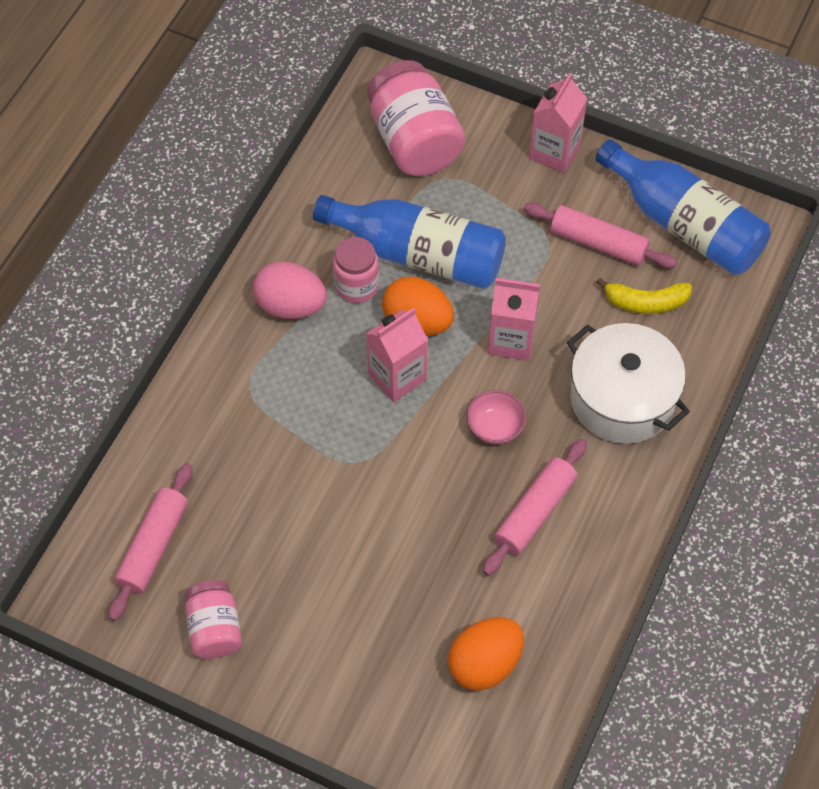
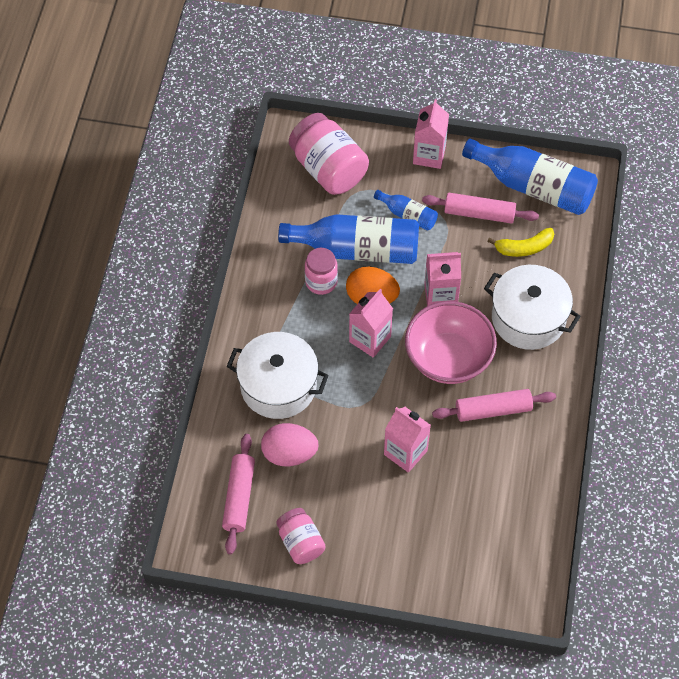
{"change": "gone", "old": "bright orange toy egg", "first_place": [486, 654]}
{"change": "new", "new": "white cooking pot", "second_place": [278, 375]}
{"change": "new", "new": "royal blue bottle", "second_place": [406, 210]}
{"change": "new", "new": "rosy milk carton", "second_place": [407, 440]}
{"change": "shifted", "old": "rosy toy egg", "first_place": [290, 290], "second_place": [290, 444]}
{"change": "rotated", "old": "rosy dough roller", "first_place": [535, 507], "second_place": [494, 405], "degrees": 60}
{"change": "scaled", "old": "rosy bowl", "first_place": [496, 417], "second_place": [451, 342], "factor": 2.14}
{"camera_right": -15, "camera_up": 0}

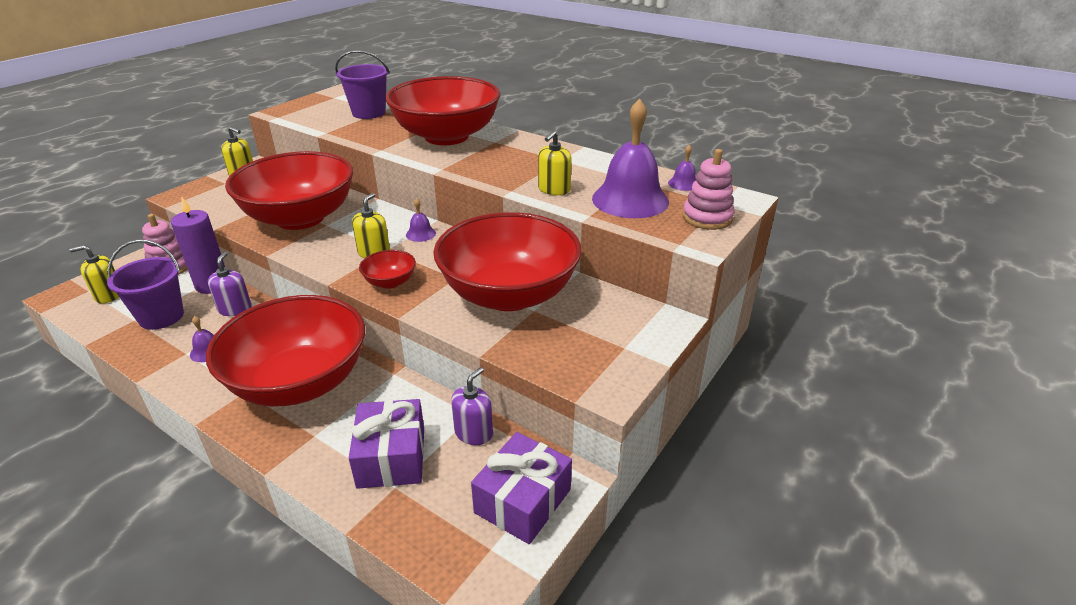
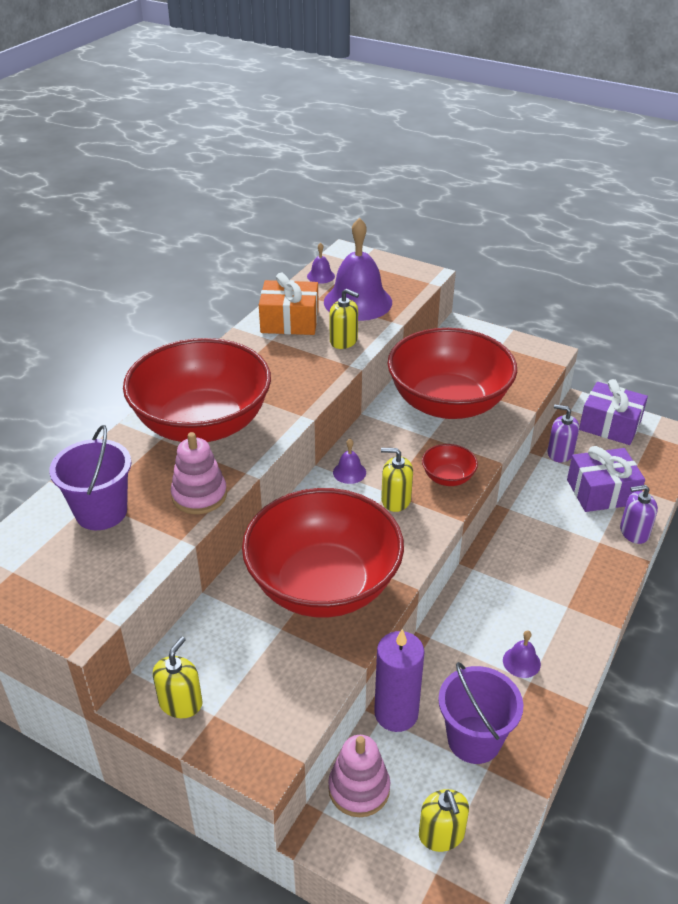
{"change": "gone", "old": "scarlet bowl", "first_place": [285, 350]}
{"change": "new", "new": "bright orange present", "second_place": [289, 304]}
{"change": "shifted", "old": "purple soap pump", "first_place": [230, 284], "second_place": [639, 514]}
{"change": "shifted", "old": "rosy stacking toy", "first_place": [708, 189], "second_place": [199, 473]}
{"camera_right": -95, "camera_up": 5}

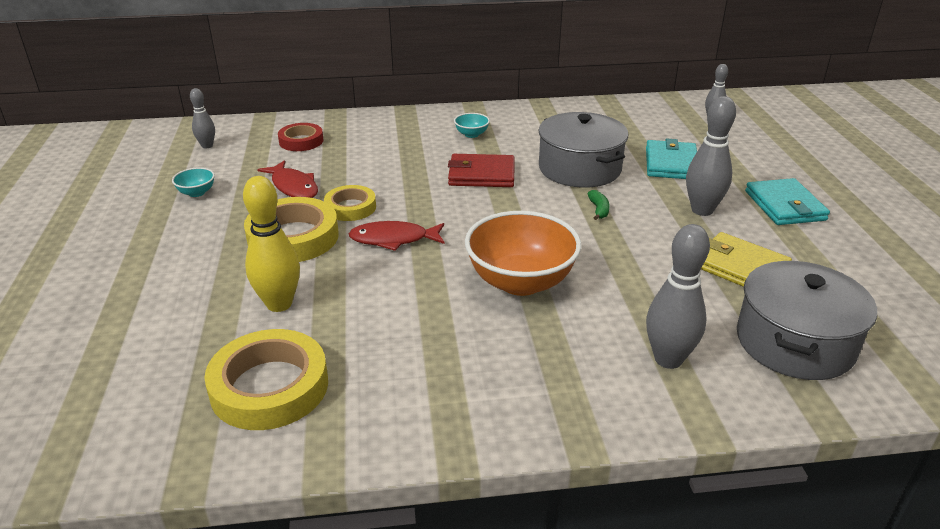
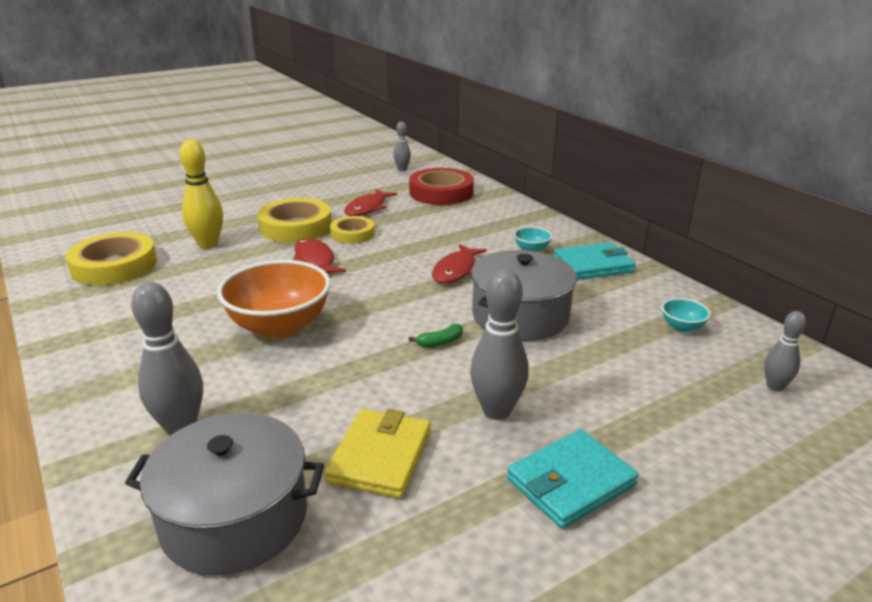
{"change": "shifted", "old": "teal bowl", "first_place": [193, 182], "second_place": [686, 315]}
{"change": "shifted", "old": "teal billfold", "first_place": [671, 159], "second_place": [594, 261]}
{"change": "swapped", "old": "scarlet billfold", "new": "scarlet toy fish", "first_place": [481, 170], "second_place": [459, 264]}
{"change": "scaled", "old": "scarlet tape", "first_place": [300, 137], "second_place": [441, 186], "factor": 1.67}
{"camera_right": 65, "camera_up": -5}

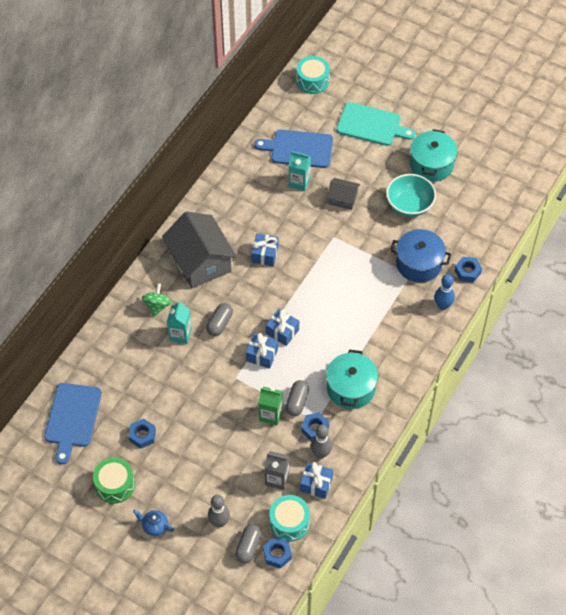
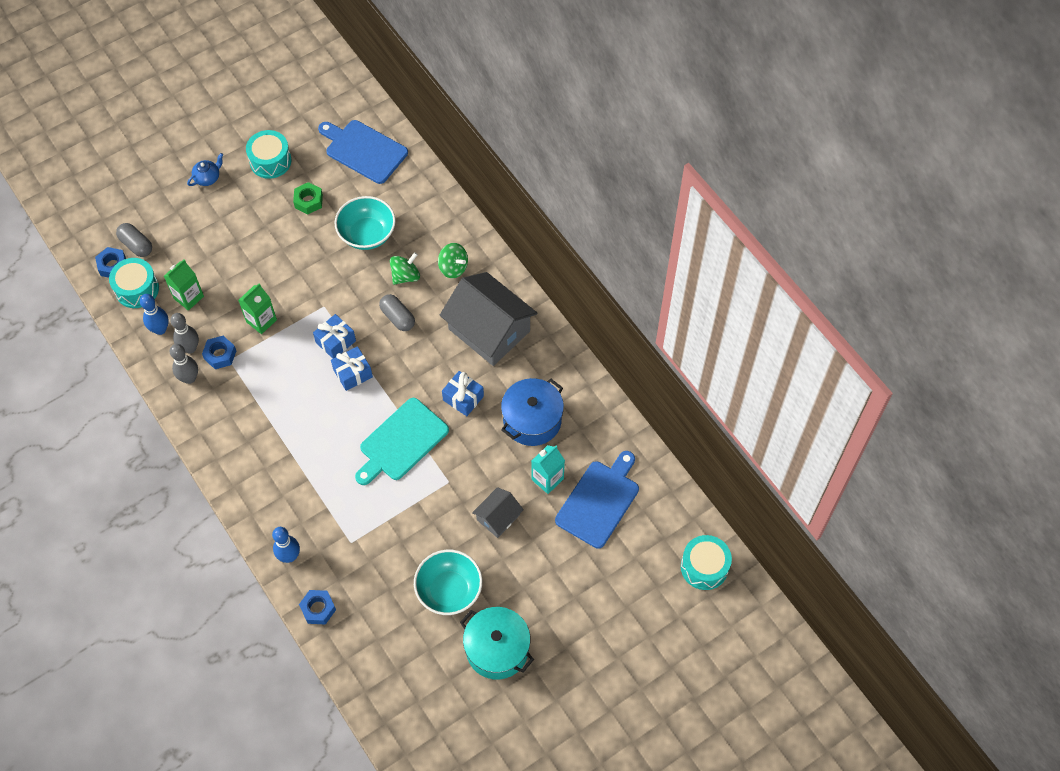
{"change": "gone", "old": "grey pill shape", "first_place": [297, 398]}
{"change": "gone", "old": "teal cooking pot", "first_place": [352, 379]}
{"change": "new", "new": "teal bowl", "second_place": [365, 223]}
{"change": "shifted", "old": "grey bowling pin", "first_place": [219, 511], "second_place": [184, 364]}
{"change": "shifted", "old": "teal bread board", "first_place": [375, 124], "second_place": [402, 441]}
{"change": "shifted", "old": "royal blue cooking pot", "first_place": [420, 256], "second_place": [532, 412]}
{"change": "swapped", "old": "teal milk carton", "new": "emerald toy top", "first_place": [179, 322], "second_place": [405, 268]}
{"change": "swapped", "old": "royal blue present", "new": "royal blue bowling pin", "first_place": [316, 480], "second_place": [154, 314]}
{"change": "repainted", "old": "emerald drum", "new": "teal drum", "first_place": [114, 481], "second_place": [268, 154]}
{"change": "repainted", "old": "royal blue hexagon nut", "new": "emerald hexagon nut", "first_place": [142, 434], "second_place": [308, 198]}
{"change": "repainted", "old": "grey milk carton", "new": "emerald milk carton", "first_place": [276, 470], "second_place": [184, 285]}
{"change": "rotated", "old": "grey toy house", "first_place": [199, 249], "second_place": [488, 319], "degrees": 45}
{"camera_right": 115, "camera_up": 5}

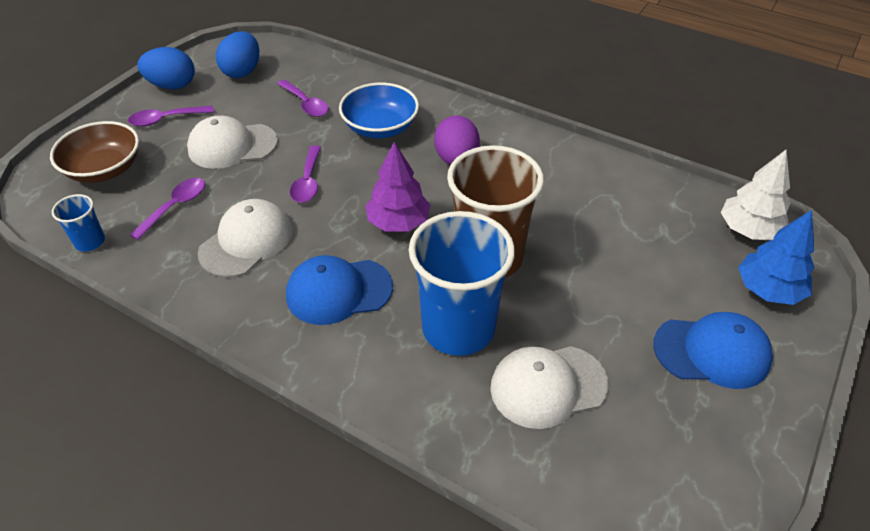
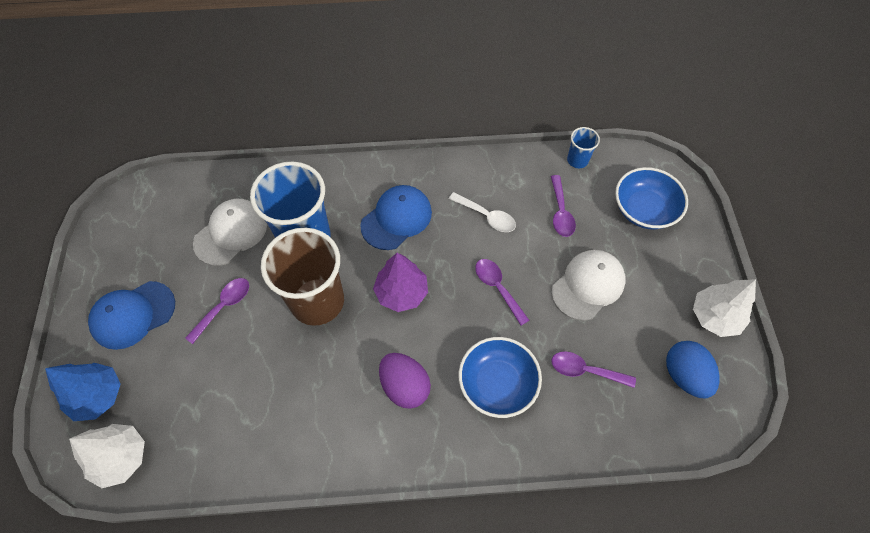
{"change": "shifted", "old": "purple tablespoon", "first_place": [171, 116], "second_place": [217, 311]}
{"change": "swapped", "old": "royal blue toy egg", "new": "white fir tree", "first_place": [166, 68], "second_place": [724, 308]}
{"change": "swapped", "old": "white cap", "new": "white tablespoon", "first_place": [245, 238], "second_place": [482, 212]}
{"change": "repainted", "old": "russet bowl", "new": "royal blue bowl", "first_place": [94, 152], "second_place": [651, 198]}
{"camera_right": 145, "camera_up": 15}

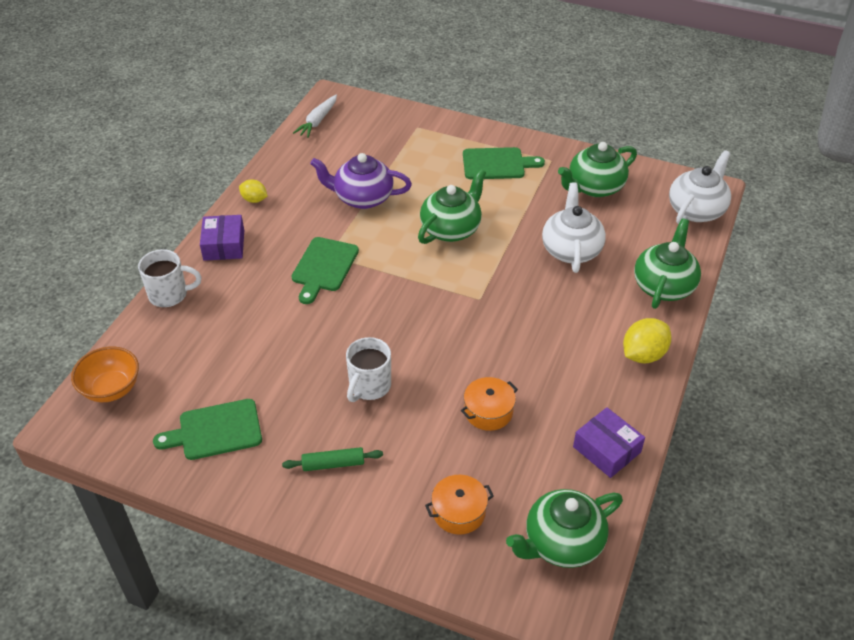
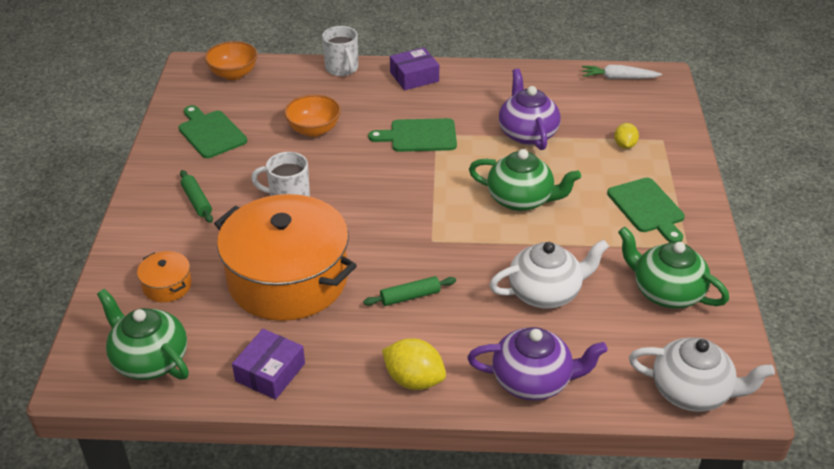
{"change": "new", "new": "bright orange bowl", "second_place": [312, 115]}
{"change": "new", "new": "emerald dough roller", "second_place": [409, 291]}
{"change": "shifted", "old": "yellow toy lemon", "first_place": [253, 191], "second_place": [626, 136]}
{"change": "repainted", "old": "emerald china teapot", "new": "purple china teapot", "first_place": [667, 263], "second_place": [537, 364]}
{"change": "scaled", "old": "bright orange cooking pot", "first_place": [489, 404], "second_place": [285, 257], "factor": 2.48}
{"camera_right": 70, "camera_up": -5}

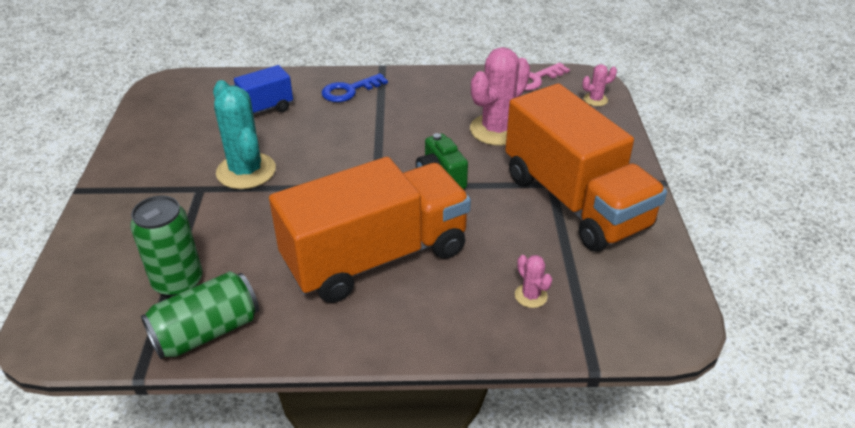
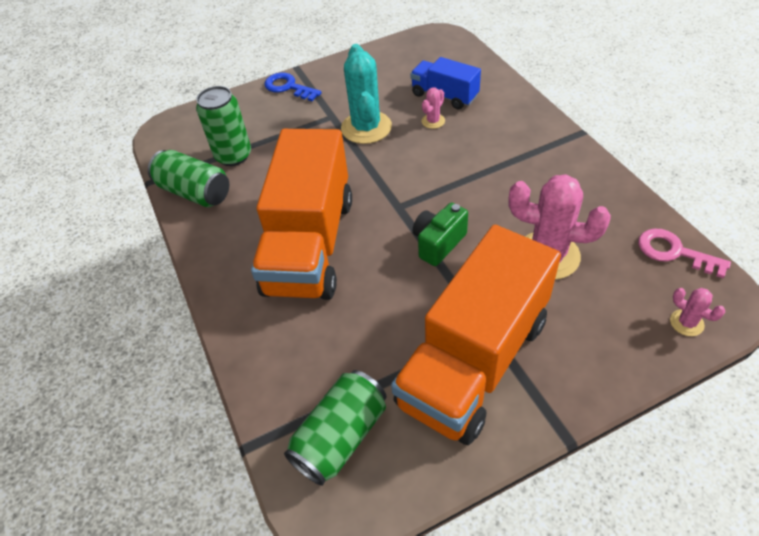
{"change": "new", "new": "emerald can", "second_place": [335, 428]}
{"change": "shifted", "old": "royal blue door key", "first_place": [355, 87], "second_place": [293, 87]}
{"change": "shifted", "old": "rosy cactus", "first_place": [533, 281], "second_place": [433, 108]}
{"change": "rotated", "old": "teal cactus", "first_place": [244, 134], "second_place": [366, 94], "degrees": -45}
{"change": "rotated", "old": "bright orange truck", "first_place": [370, 230], "second_place": [301, 214], "degrees": 60}
{"camera_right": 70, "camera_up": 10}

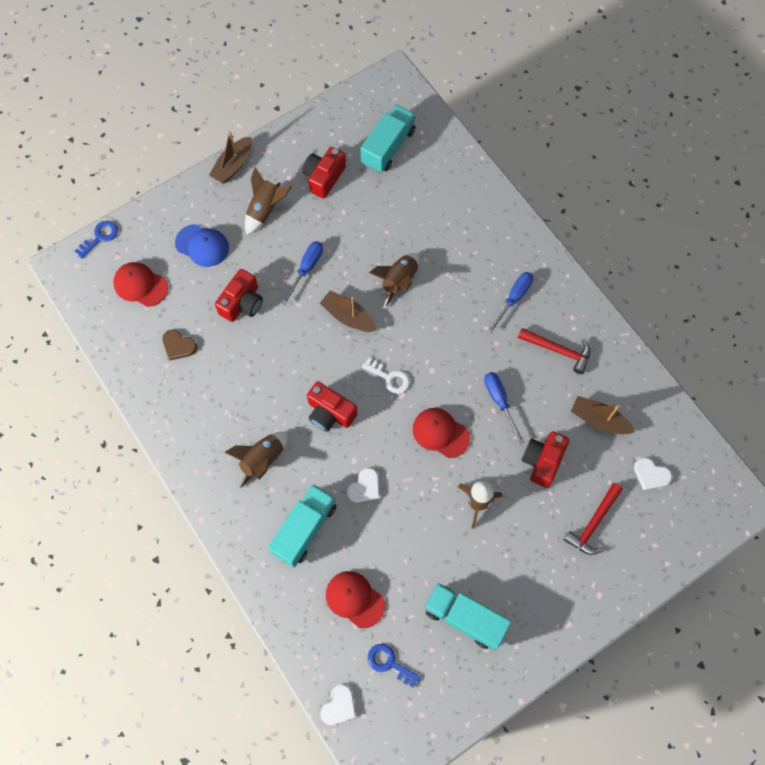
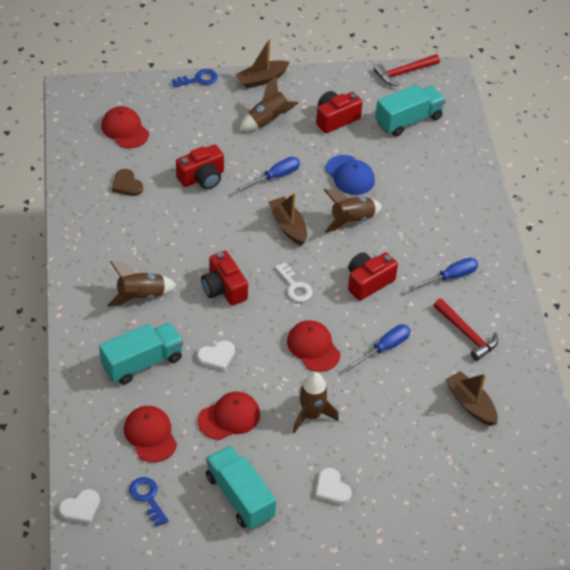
{"change": "new", "new": "scarlet cap", "second_place": [229, 415]}
{"change": "shifted", "old": "royal blue door key", "first_place": [96, 240], "second_place": [195, 78]}
{"change": "shifted", "old": "royal blue cap", "first_place": [202, 245], "second_place": [350, 175]}
{"change": "shifted", "old": "scarlet compact camera", "first_place": [545, 459], "second_place": [373, 276]}
{"change": "shifted", "old": "scarlet claw hammer", "first_place": [593, 519], "second_place": [407, 70]}
{"change": "shifted", "old": "white heart", "first_place": [653, 474], "second_place": [333, 486]}
{"change": "rotated", "old": "royal blue flat screwdriver", "first_place": [504, 408], "second_place": [378, 347], "degrees": 45}
{"camera_right": 25, "camera_up": -20}

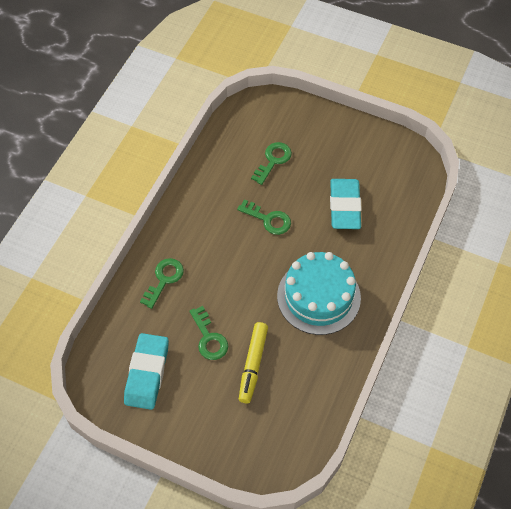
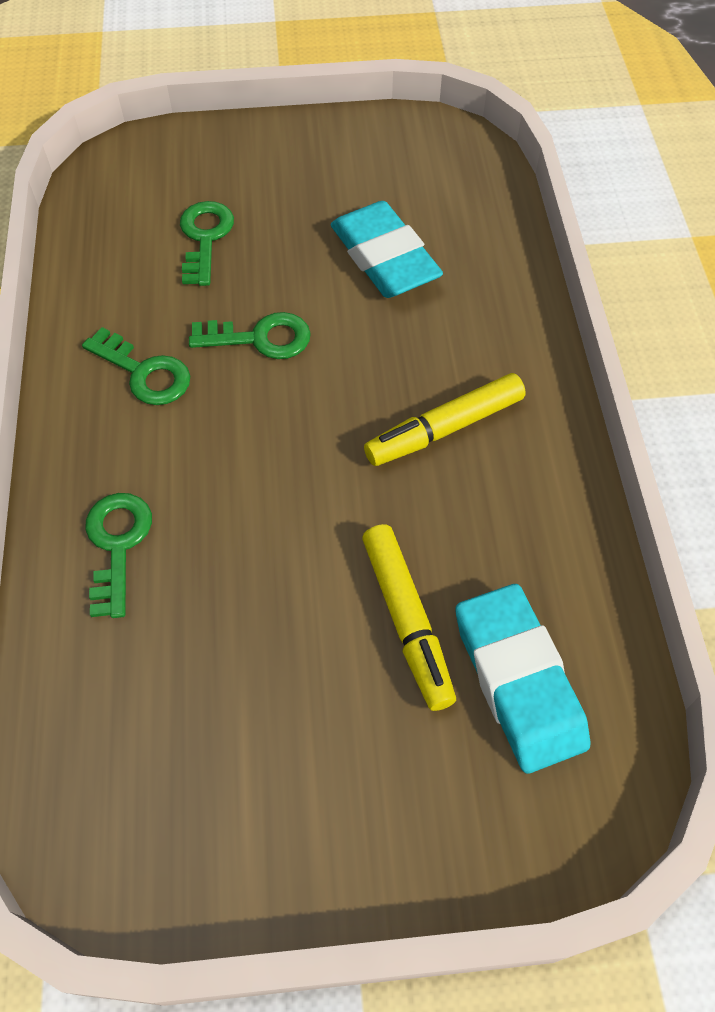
{"change": "shifted", "old": "teal pencil eraser", "first_place": [146, 371], "second_place": [523, 679]}
{"change": "shifted", "old": "emerald door key", "first_place": [209, 333], "second_place": [136, 366]}
{"change": "swapped", "old": "teal layer cake", "new": "yellow felt pen", "first_place": [319, 293], "second_place": [445, 419]}
{"camera_right": -30, "camera_up": 0}

